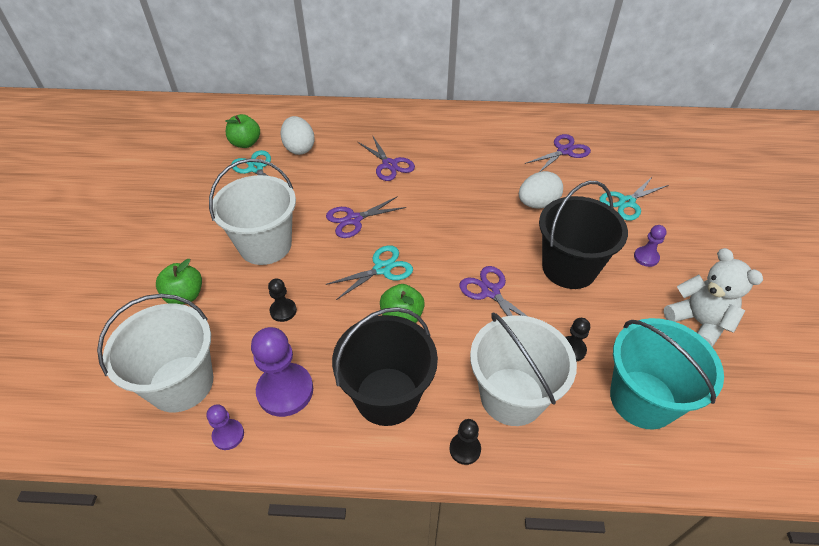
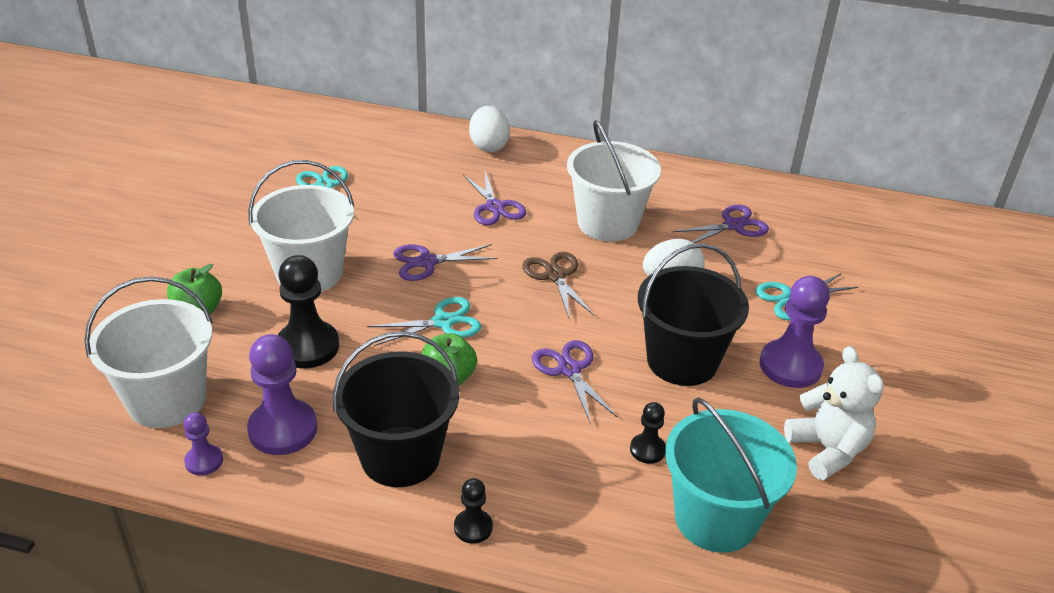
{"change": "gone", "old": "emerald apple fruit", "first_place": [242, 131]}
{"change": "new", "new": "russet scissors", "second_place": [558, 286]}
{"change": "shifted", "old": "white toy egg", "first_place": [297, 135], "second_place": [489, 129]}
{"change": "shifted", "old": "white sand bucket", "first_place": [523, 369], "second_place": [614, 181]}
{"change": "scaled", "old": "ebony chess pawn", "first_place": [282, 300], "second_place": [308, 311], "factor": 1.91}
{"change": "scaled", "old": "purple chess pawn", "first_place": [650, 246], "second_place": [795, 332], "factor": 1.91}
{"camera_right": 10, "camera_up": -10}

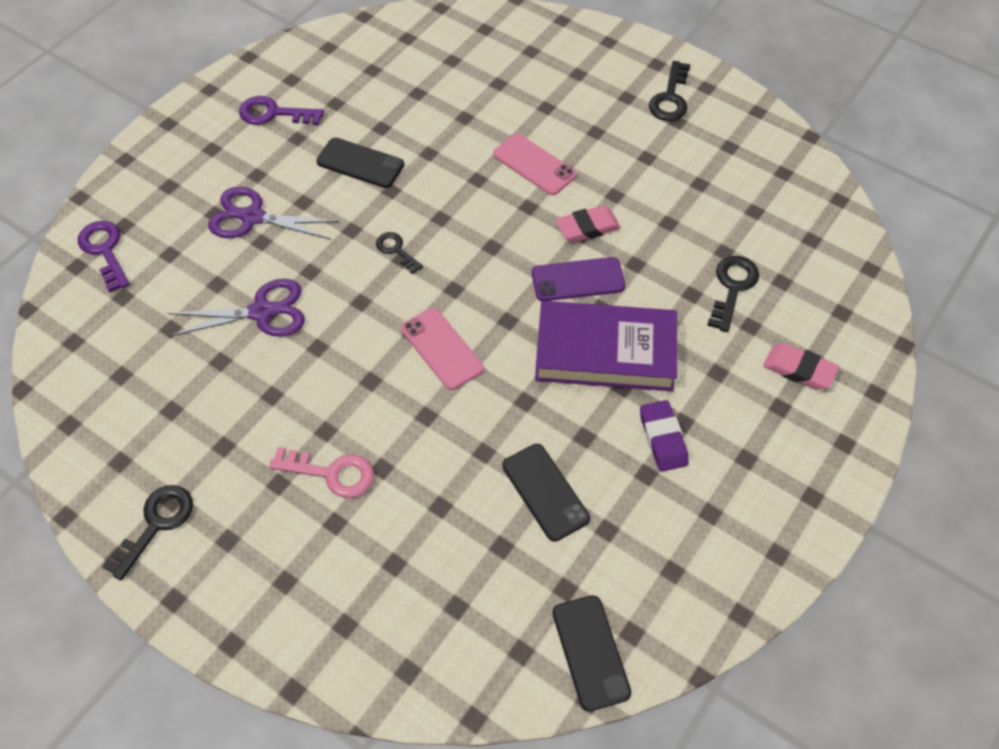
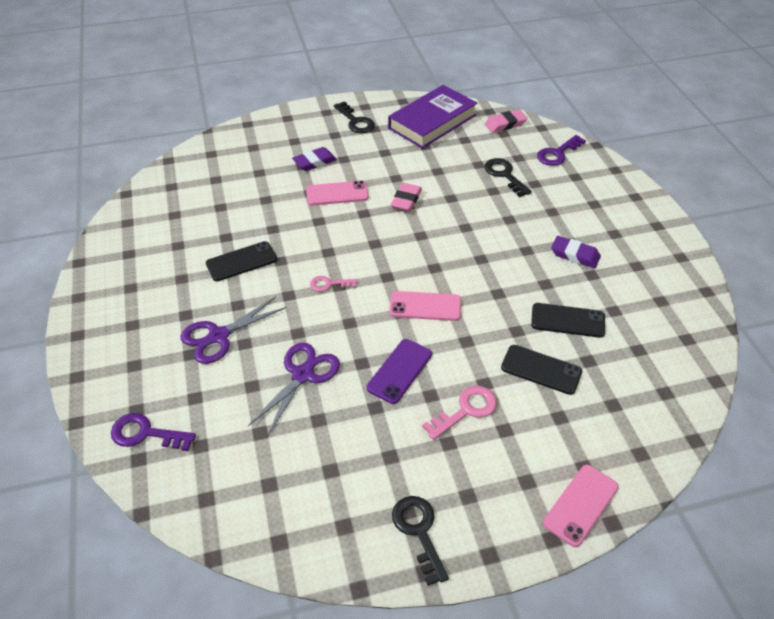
{"change": "new", "new": "purple pencil eraser", "second_place": [314, 159]}
{"change": "new", "new": "rosy mobile phone", "second_place": [581, 506]}
{"change": "shifted", "old": "purple door key", "first_place": [281, 110], "second_place": [561, 150]}
{"change": "shifted", "old": "purple mobile phone", "first_place": [578, 279], "second_place": [399, 371]}
{"change": "shifted", "old": "purple hardcover", "first_place": [606, 346], "second_place": [433, 117]}
{"change": "shifted", "old": "ebony mobile phone", "first_place": [591, 653], "second_place": [541, 370]}
{"change": "shifted", "old": "rosy pencil eraser", "first_place": [801, 366], "second_place": [506, 121]}
{"change": "repainted", "old": "ebony door key", "new": "rosy door key", "first_place": [399, 253], "second_place": [333, 284]}
{"camera_right": -50, "camera_up": -10}

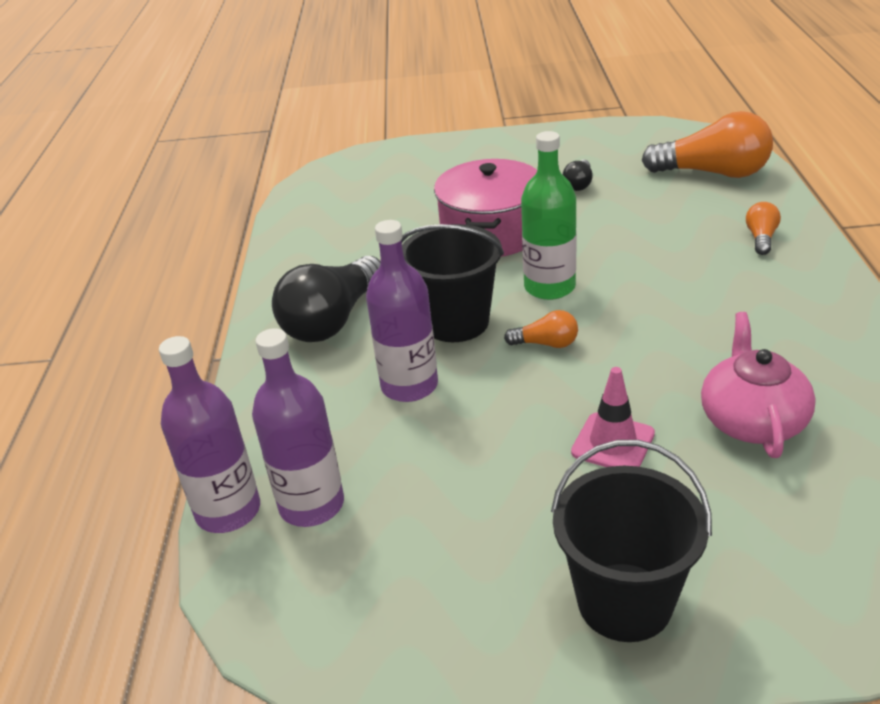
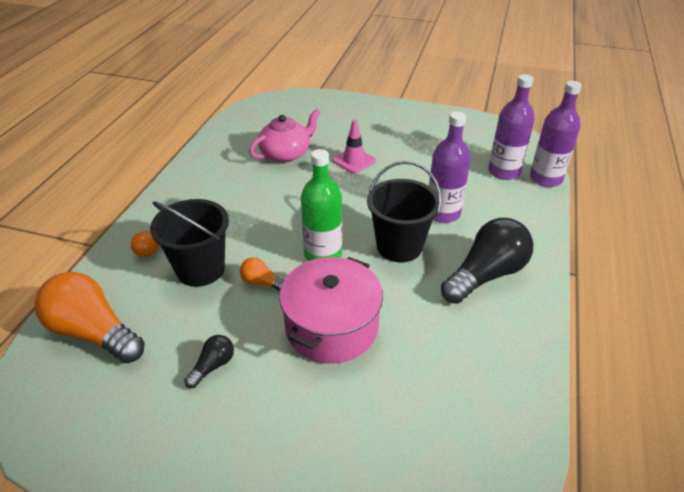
{"change": "shifted", "old": "bright orange bulb", "first_place": [541, 329], "second_place": [262, 274]}
{"change": "shifted", "old": "ebony sand bucket", "first_place": [631, 541], "second_place": [189, 243]}
{"change": "rotated", "old": "rosy china teapot", "first_place": [758, 385], "second_place": [284, 135], "degrees": -150}
{"camera_right": -165, "camera_up": 5}

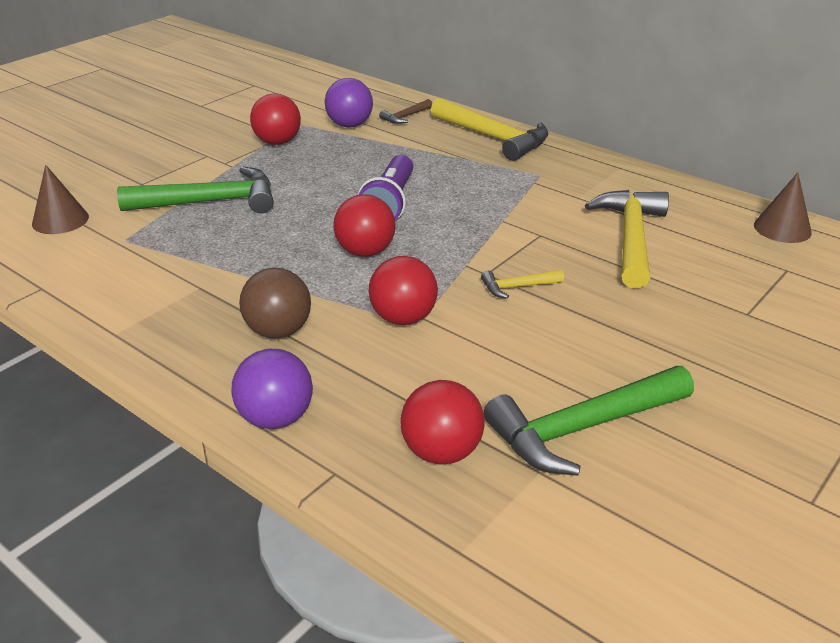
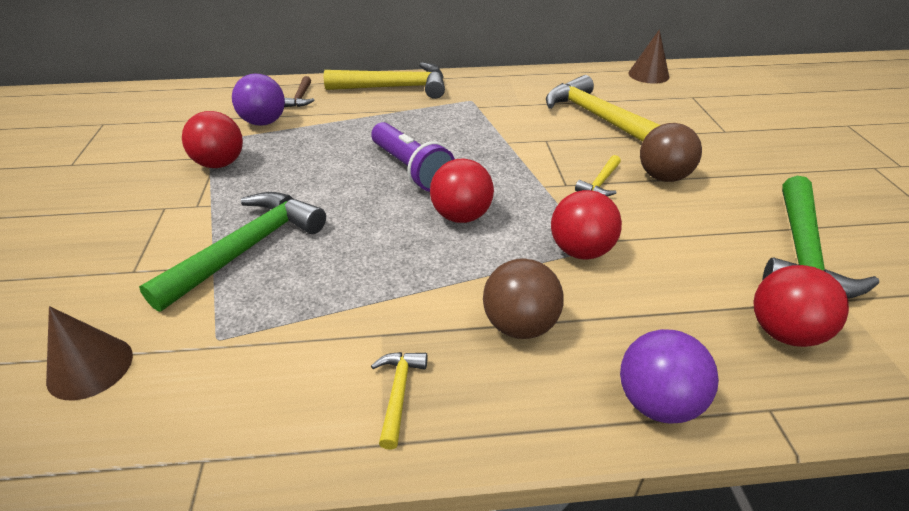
{"change": "new", "new": "yellow claw hammer", "second_place": [399, 401]}
{"change": "new", "new": "russet ball", "second_place": [671, 152]}
{"camera_right": -45, "camera_up": 5}

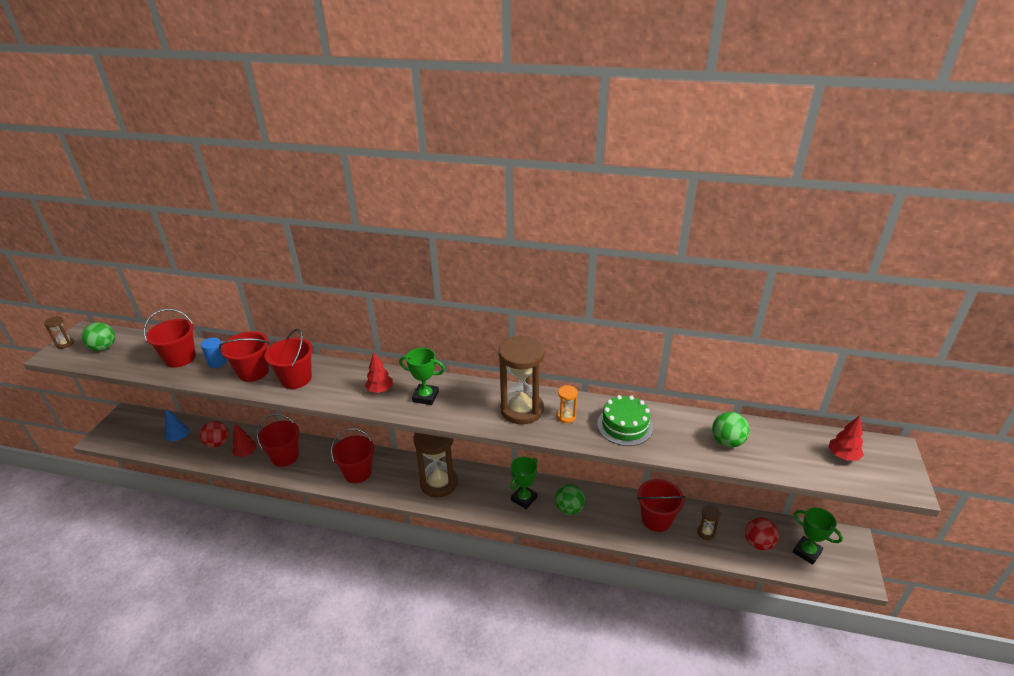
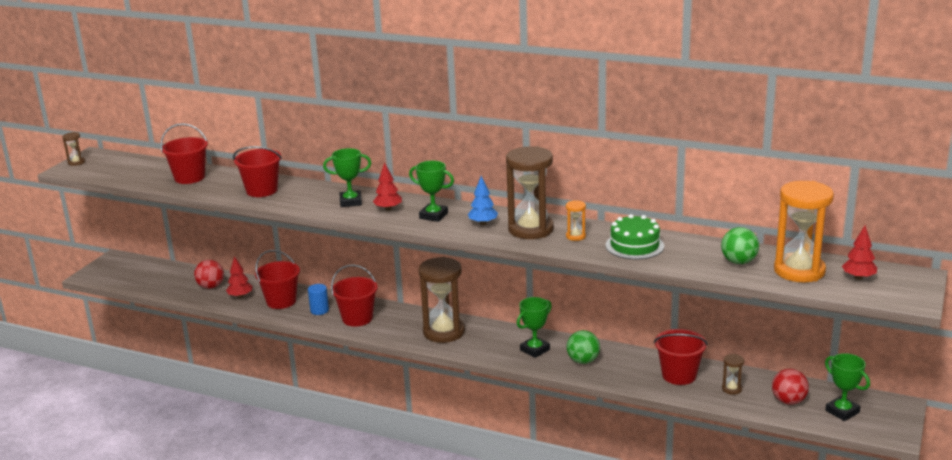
{"change": "gone", "old": "emerald ball", "first_place": [98, 336]}
{"change": "gone", "old": "scarlet sand bucket", "first_place": [289, 359]}
{"change": "new", "new": "emerald prize cup", "second_place": [347, 177]}
{"change": "new", "new": "bright orange sand timer", "second_place": [804, 231]}
{"change": "shifted", "old": "royal blue fir tree", "first_place": [177, 425], "second_place": [483, 200]}
{"change": "shifted", "old": "royal blue cylinder", "first_place": [214, 352], "second_place": [318, 299]}
{"camera_right": 10, "camera_up": -10}

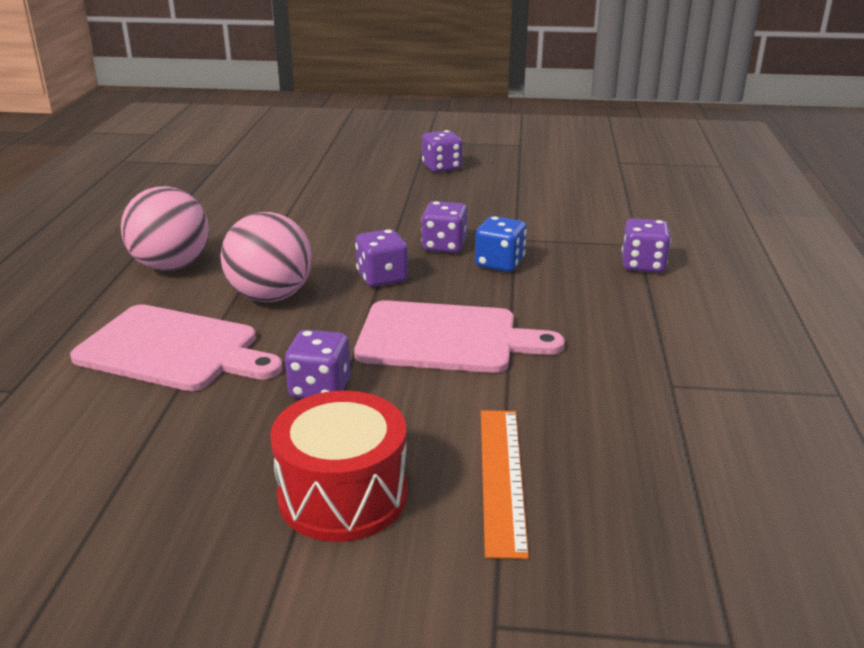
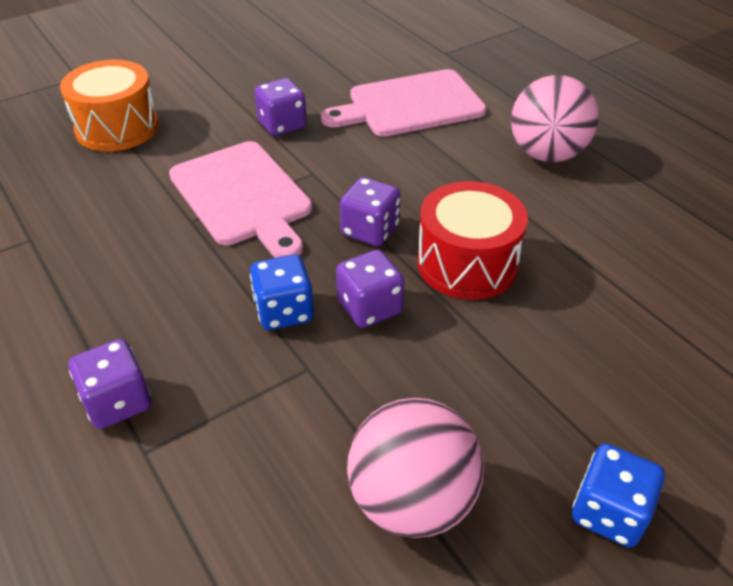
{"change": "shifted", "old": "rosy ball", "first_place": [266, 257], "second_place": [415, 468]}
{"change": "shifted", "old": "scarlet drum", "first_place": [338, 466], "second_place": [472, 240]}
{"change": "swapped", "old": "bright orange measuring stick", "new": "bright orange drum", "first_place": [505, 484], "second_place": [109, 105]}
{"change": "repainted", "old": "purple game die", "new": "royal blue game die", "first_place": [442, 151], "second_place": [618, 495]}
{"change": "rotated", "old": "rosy bread board", "first_place": [459, 336], "second_place": [240, 199], "degrees": -90}
{"camera_right": 140, "camera_up": 15}

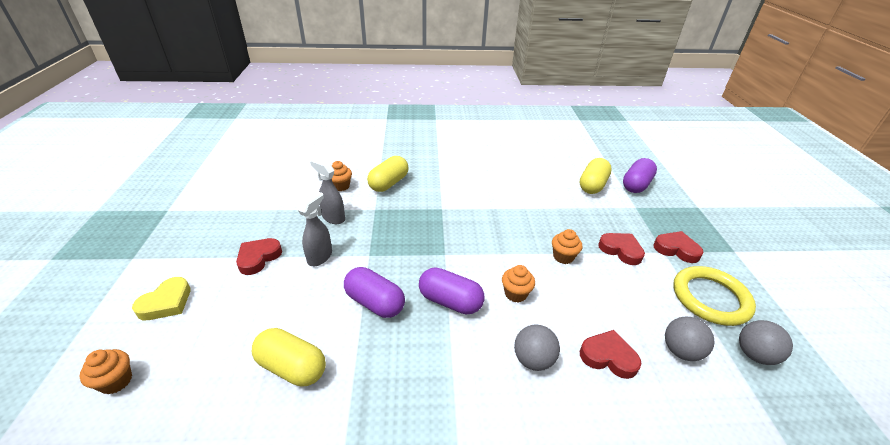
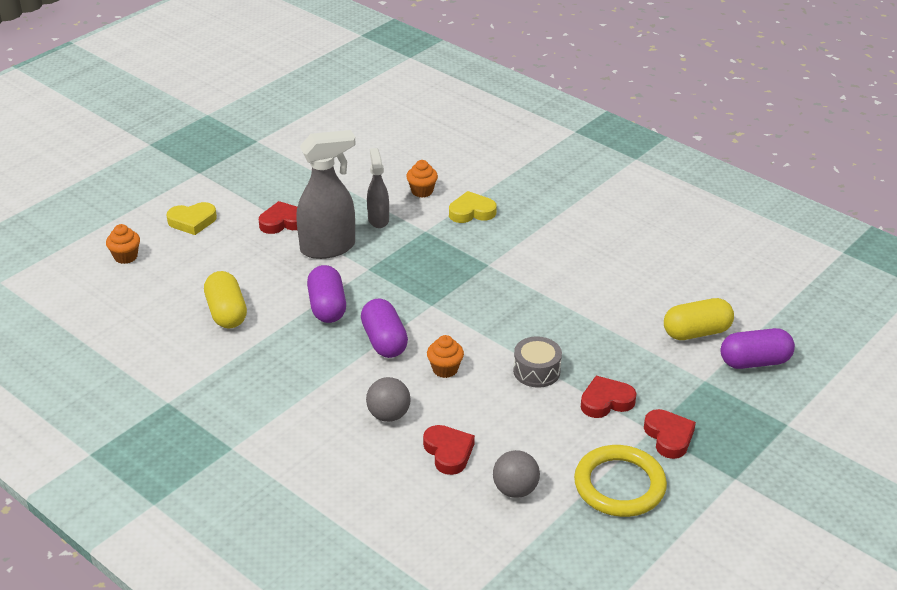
{"change": "gone", "old": "grey ball", "first_place": [766, 342]}
{"change": "swapped", "old": "yellow pill shape", "new": "yellow heart", "first_place": [388, 174], "second_place": [473, 207]}
{"change": "swapped", "old": "bright orange cupcake", "new": "grey drum", "first_place": [567, 246], "second_place": [537, 362]}
{"change": "rotated", "old": "scarlet heart", "first_place": [621, 249], "second_place": [609, 397], "degrees": -105}
{"change": "scaled", "old": "grey sprayer", "first_place": [315, 228], "second_place": [326, 194], "factor": 1.69}
{"camera_right": 45, "camera_up": 0}

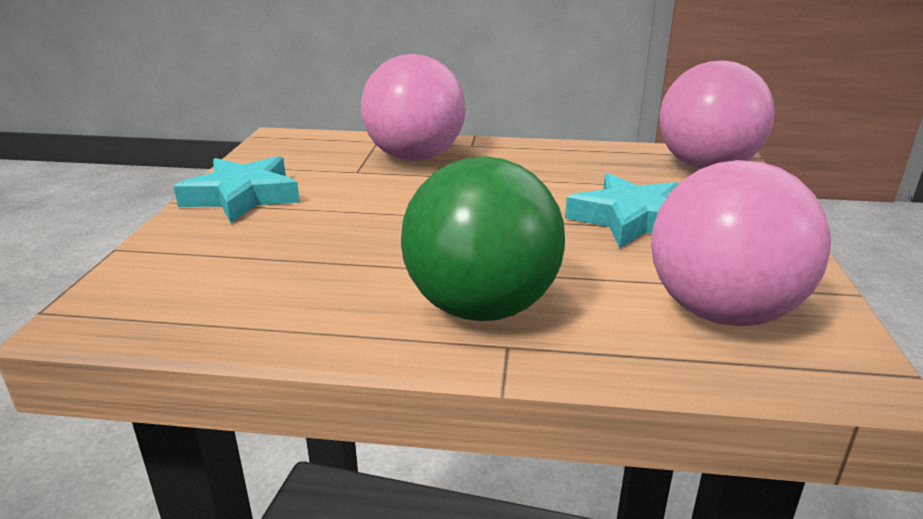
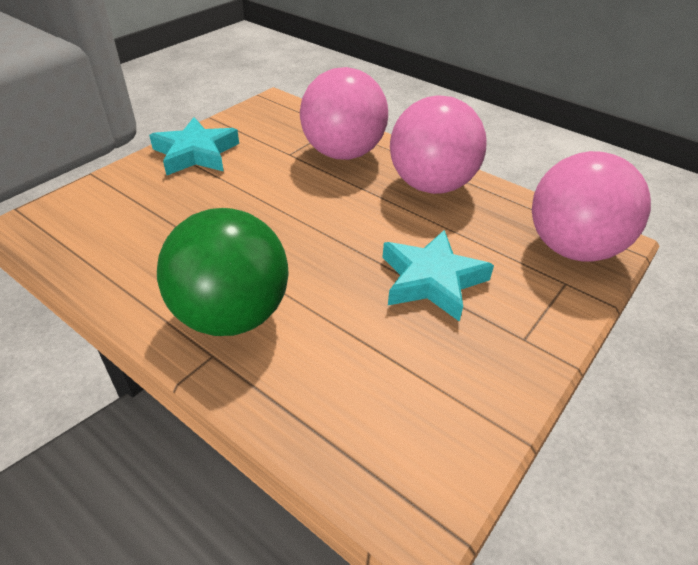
{"change": "shifted", "old": "rosy ball", "first_place": [741, 243], "second_place": [438, 144]}
{"camera_right": 30, "camera_up": 15}

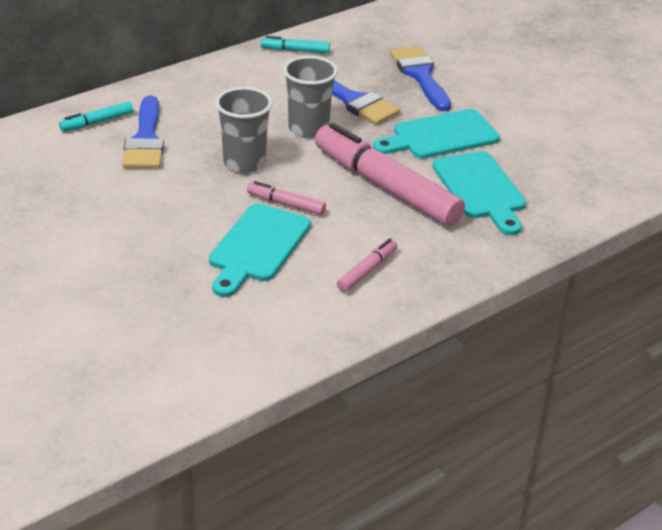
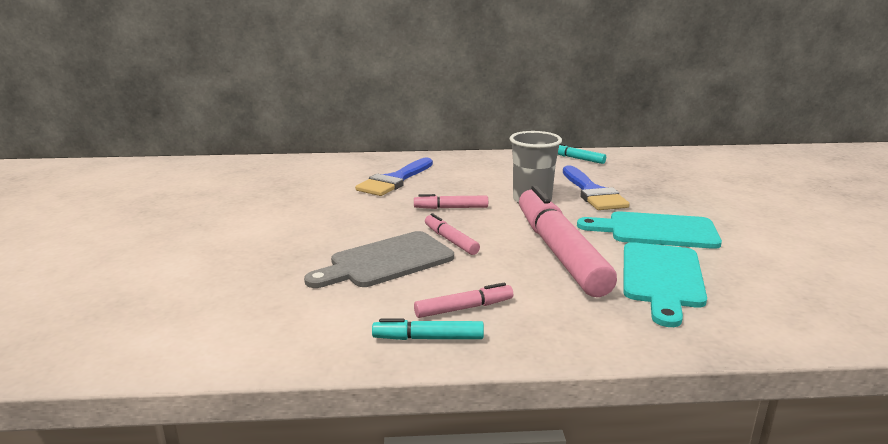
{"change": "gone", "old": "royal blue paint brush", "first_place": [420, 78]}
{"change": "shifted", "old": "teal felt pen", "first_place": [96, 116], "second_place": [428, 329]}
{"change": "swapped", "old": "grey tumbler", "new": "rosy felt pen", "first_place": [244, 130], "second_place": [451, 201]}
{"change": "repainted", "old": "teal bread board", "new": "grey bread board", "first_place": [260, 250], "second_place": [379, 259]}
{"camera_right": 35, "camera_up": -15}

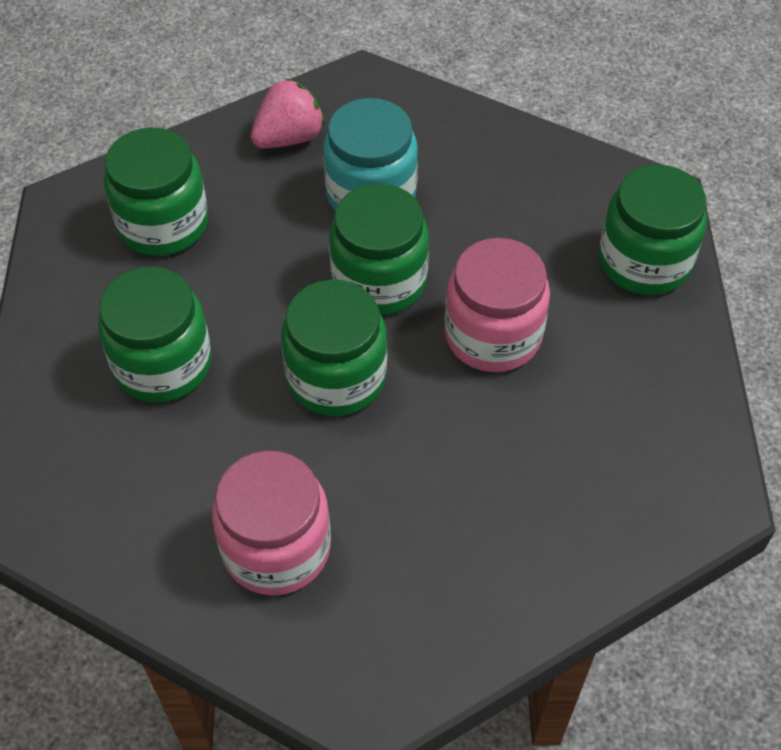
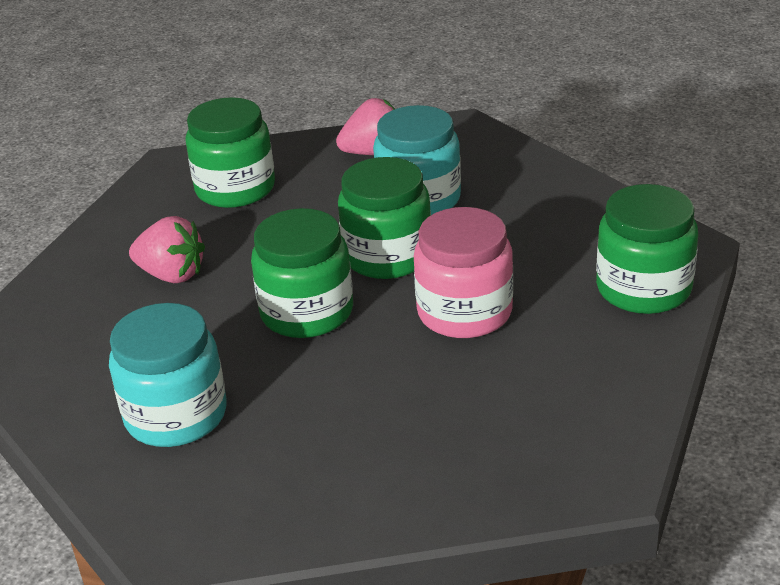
{"change": "swapped", "old": "emerald jar", "new": "rosy toy strawberry", "first_place": [155, 335], "second_place": [167, 249]}
{"change": "repainted", "old": "rosy jar", "new": "teal jar", "first_place": [271, 523], "second_place": [168, 375]}
{"camera_right": 25, "camera_up": -20}

